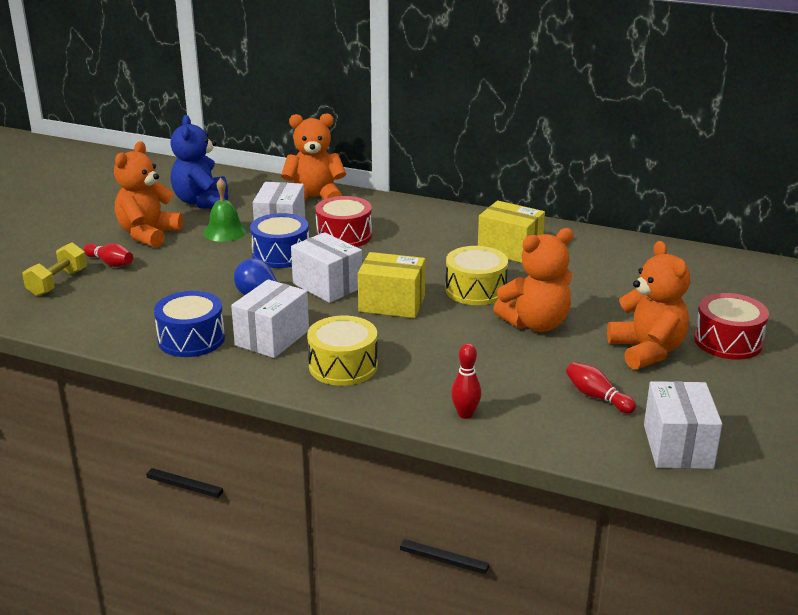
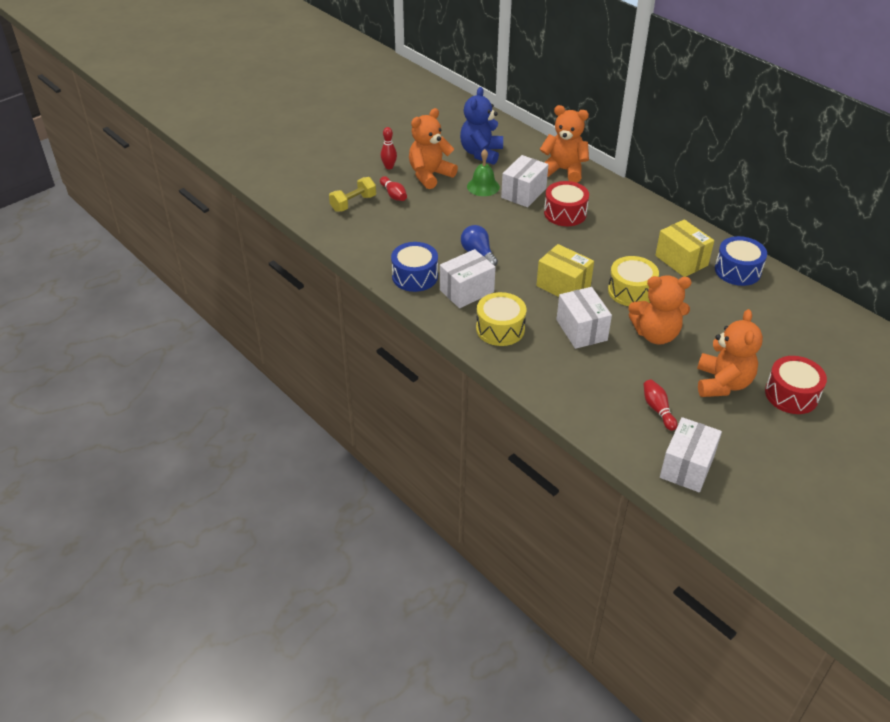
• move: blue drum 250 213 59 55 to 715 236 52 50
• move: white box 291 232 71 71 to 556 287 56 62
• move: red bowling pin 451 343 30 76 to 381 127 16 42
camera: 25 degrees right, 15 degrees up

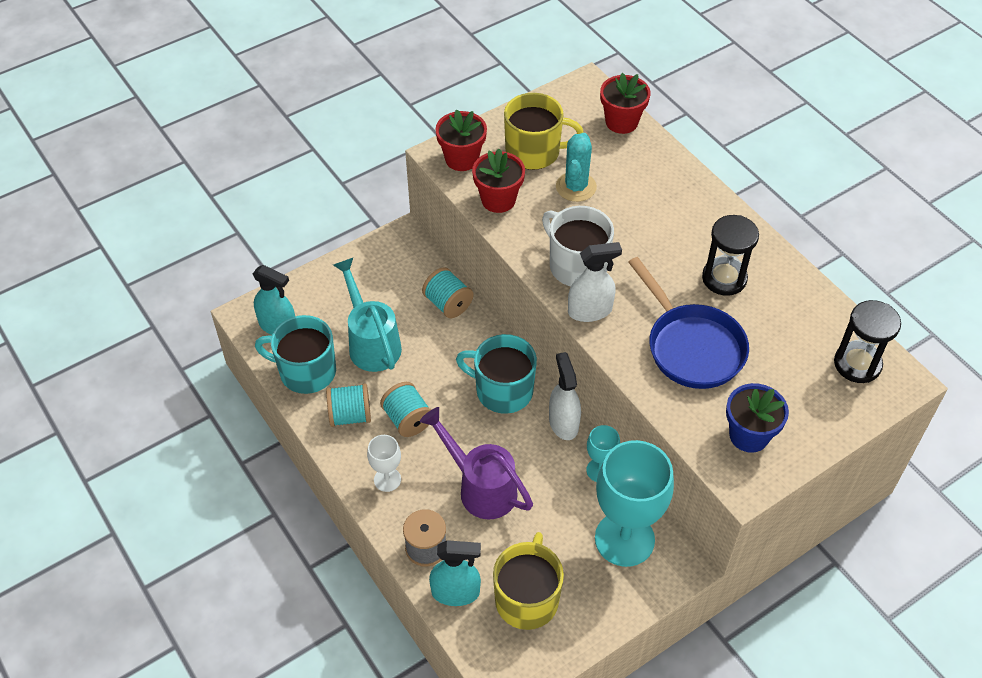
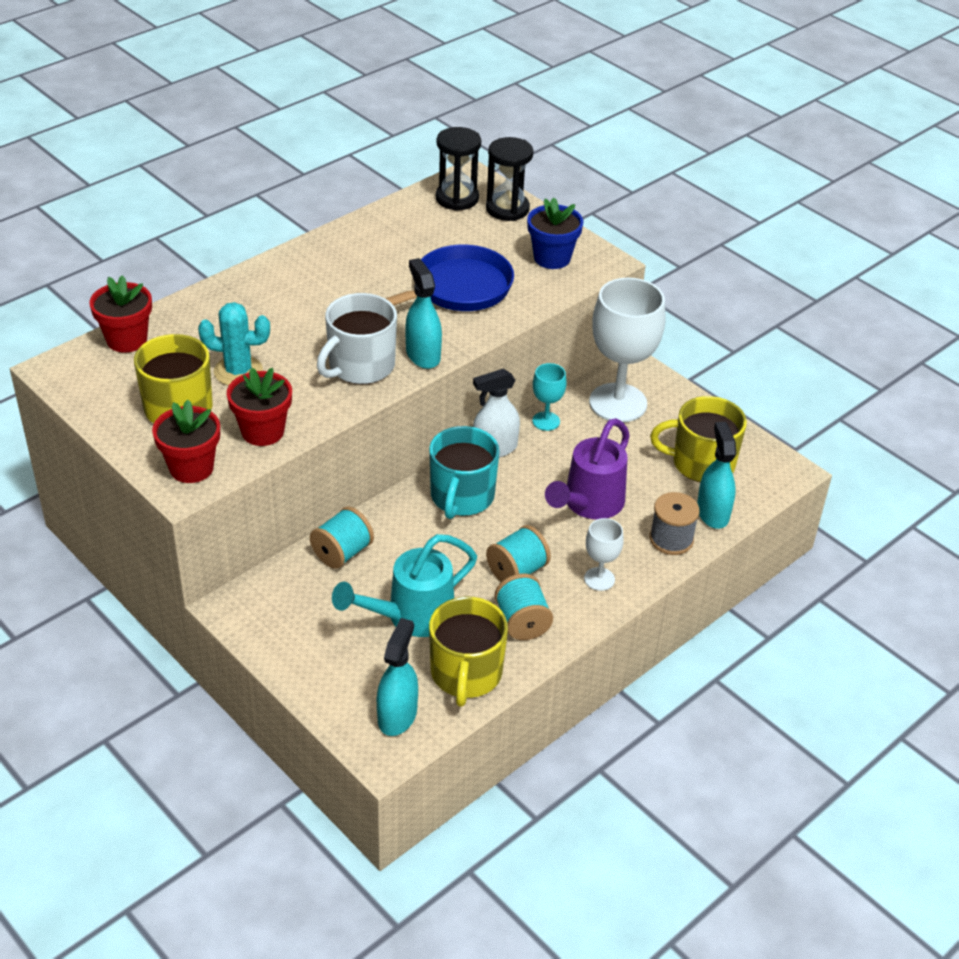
• move: black hourglass 702 215 57 81 to 486 137 47 84
• recolor: white spray bottle 568 242 54 80 to turquoise spray bottle 405 258 37 111
• recolor: turquoise mug 255 315 81 79 to yellow mug 429 597 79 110
• recolor: turquoise goblet 595 440 79 127 to white goblet 589 278 76 144
camera: 100 degrees left, 10 degrees down

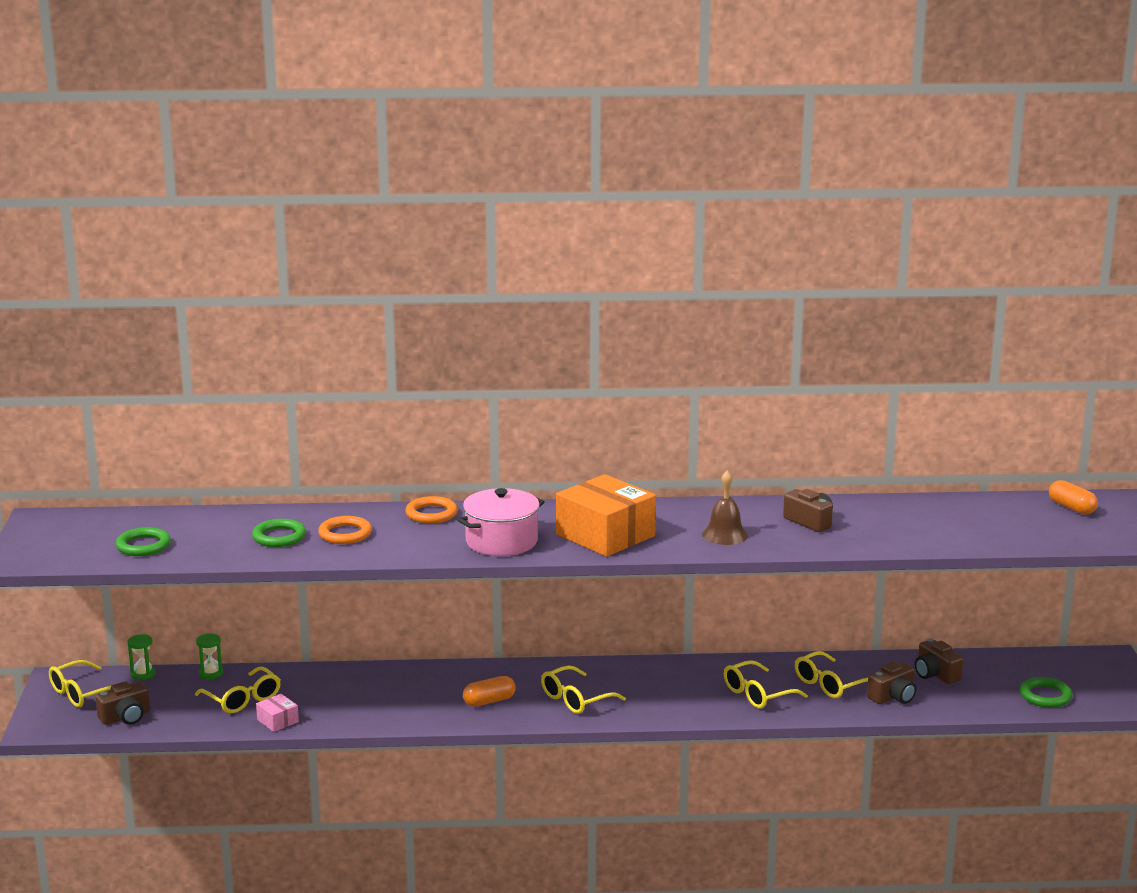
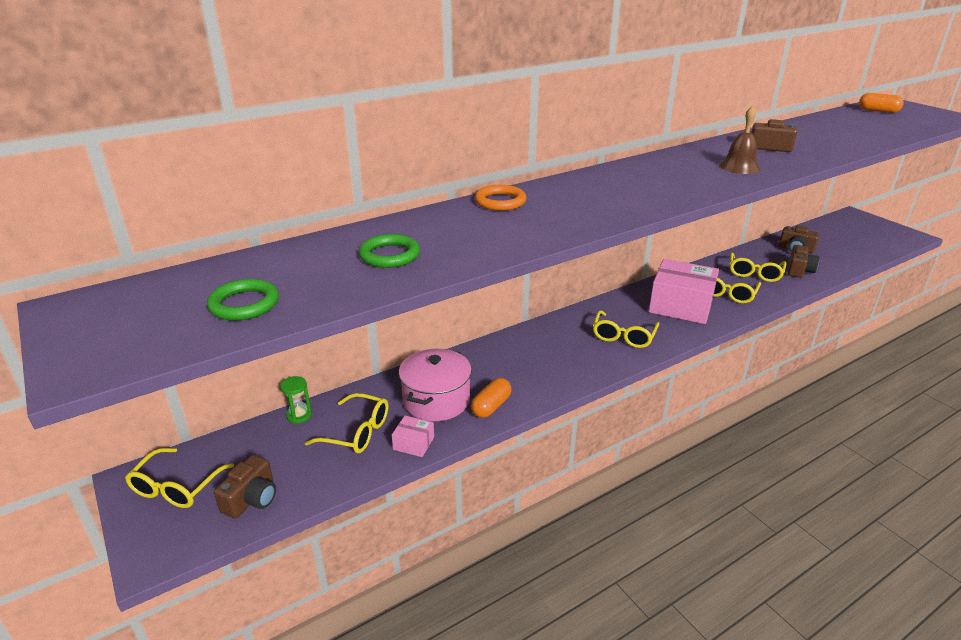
• delete: orange box 556 474 100 83
• move: pink pot 457 488 87 68 to 399 349 73 72
• delete: orange ring 318 516 54 28
• delete: green hourglass 127 634 29 46
• move: orange capsule 463 676 53 31 to 471 378 41 40
• delete: green ring 1020 677 53 31
• insert: pink box 649 259 70 65
camera: 30 degrees left, 10 degrees up

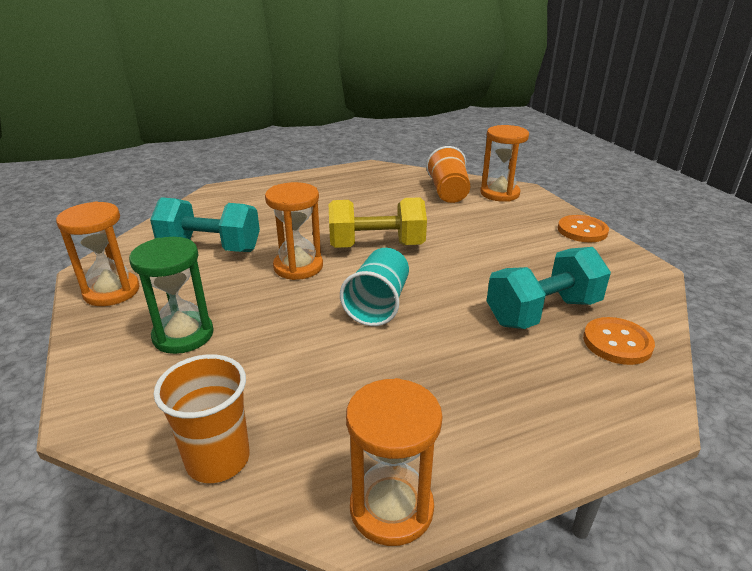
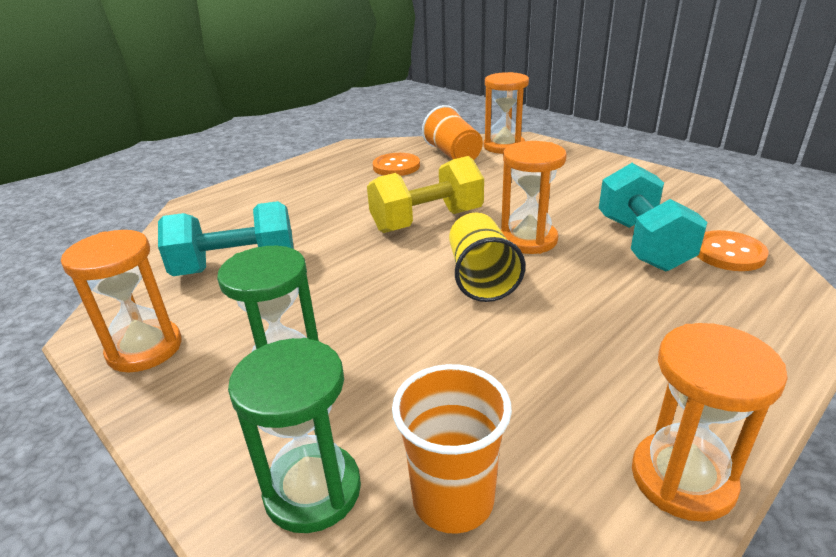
• move: orange hourglass 265 182 58 98 to 501 141 66 113
• move: orange button 558 215 51 27 to 373 153 47 23
• rotate: turquoise dumbbell 487 247 124 82 = 599 163 108 109 45 degrees counterclockwise
• recolor: turquoise cup 340 248 69 78 to yellow cup 449 212 76 90
• insert: green hourglass 228 338 133 195
camera: 20 degrees left, 0 degrees up

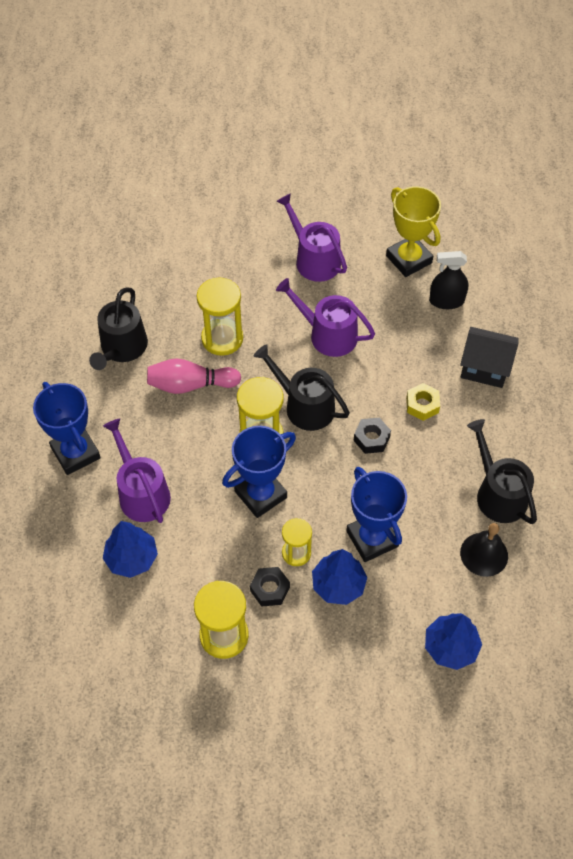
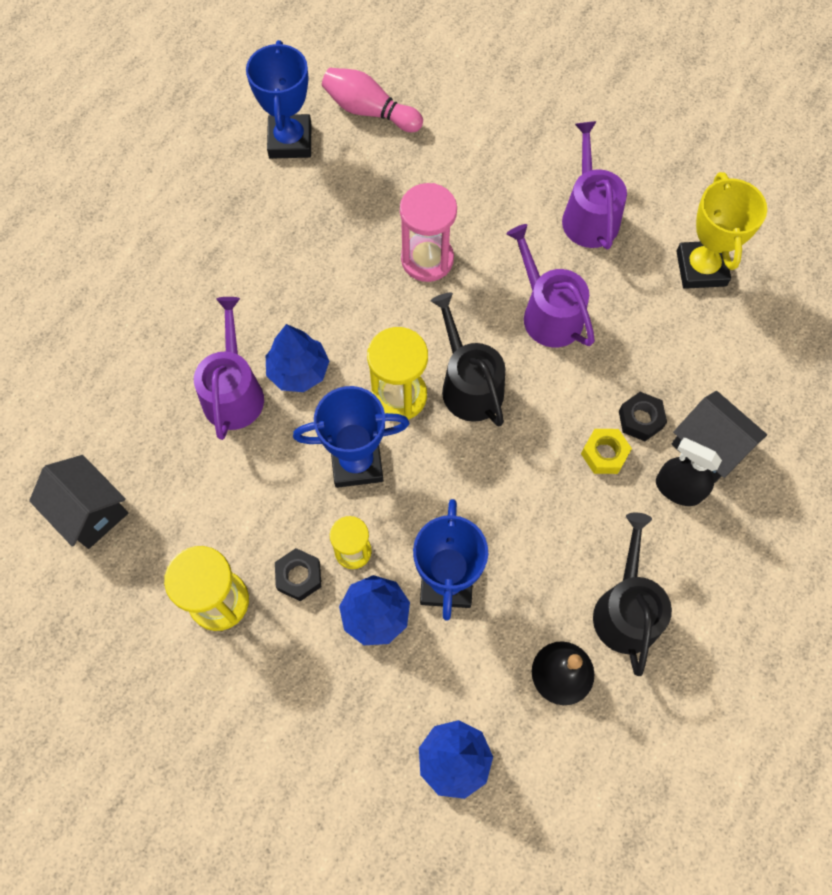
• move: black spray bottle 429 251 40 58 to 656 438 66 68
• recolor: yellow hourglass 197 278 46 78 to pink hourglass 400 183 57 99
• delete: black watering can 89 287 59 83
• move: pink bowling pin 147 358 94 36 to 322 68 101 64
• move: blue trophy 33 382 68 93 to 246 40 65 119
• move: black nut 354 418 37 36 to 619 392 48 49
• move: blue tree 103 521 55 57 to 266 324 63 68
• insert: black house 29 455 99 94
camera: 30 degrees right, 10 degrees up

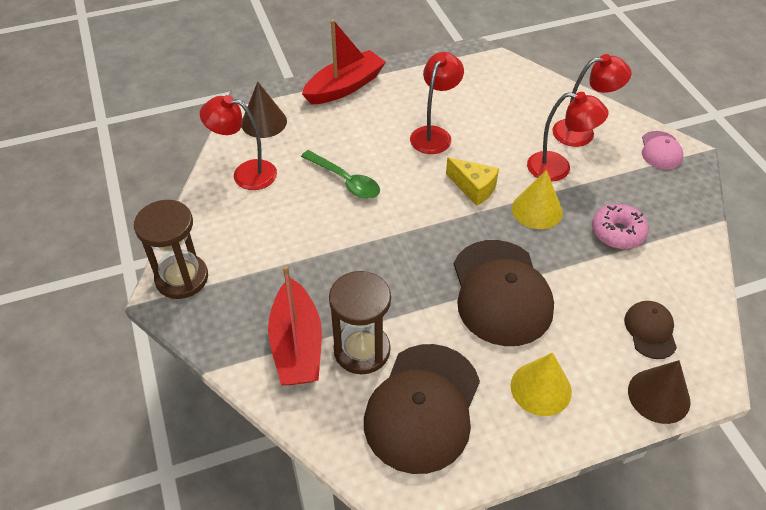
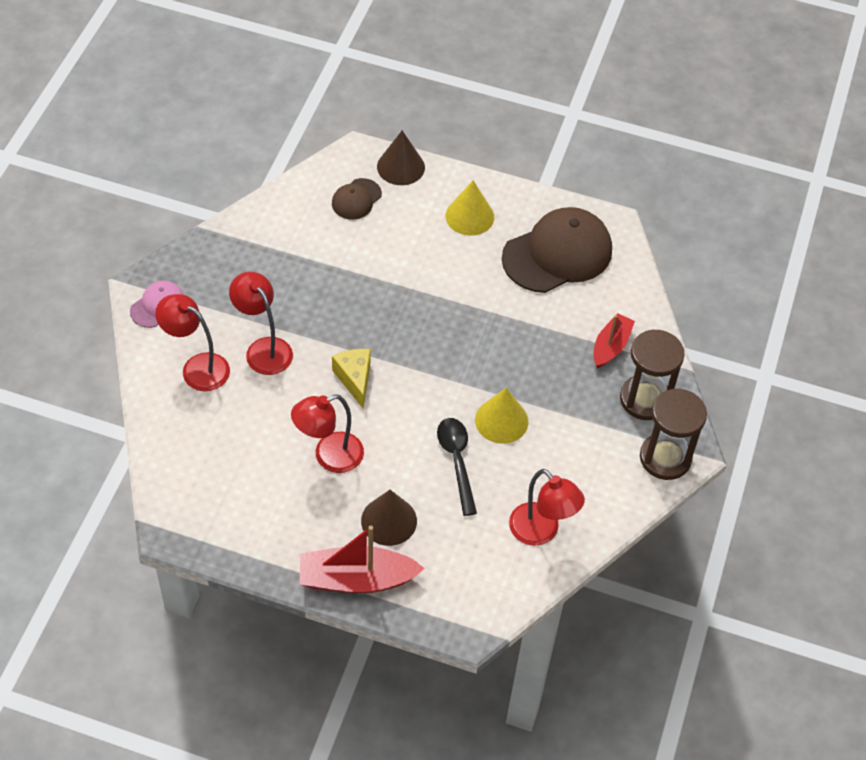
• move: brown cone 242 82 45 56 to 361 490 56 56
• recolor: green spoon 301 150 79 49 to black spoon 437 418 40 98
• move: yellow cone 512 170 51 59 to 475 388 53 56
• delete: pink donut 592 204 57 45
• delete: brown cap 454 240 100 106
• resize: red boat 268 265 54 120 = 593 313 42 55 x0.62
• move: brown hourglass 329 271 62 103 to 620 329 65 91
camera: 145 degrees left, 5 degrees up

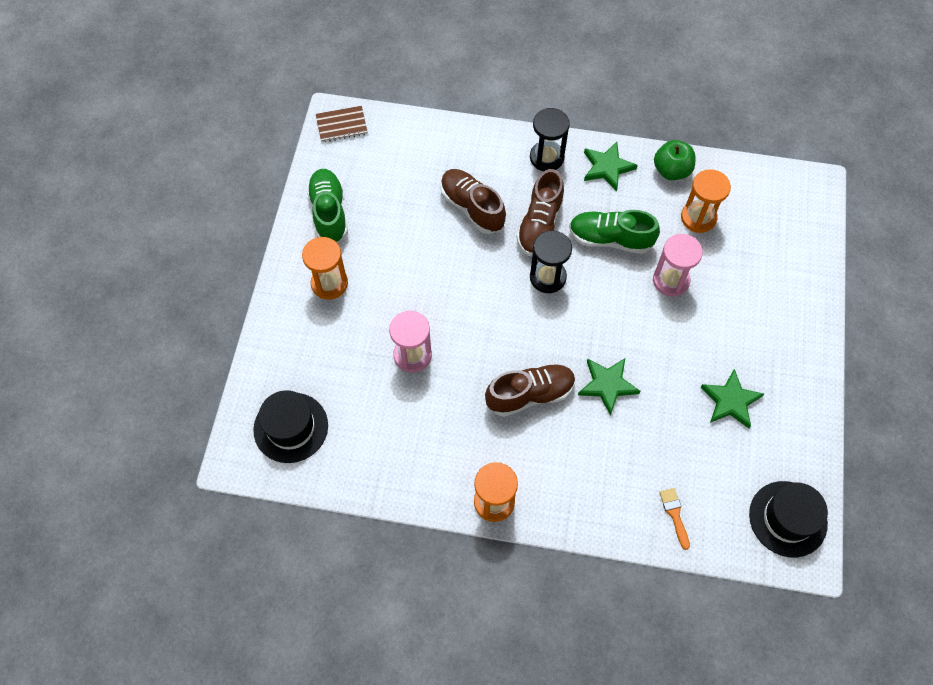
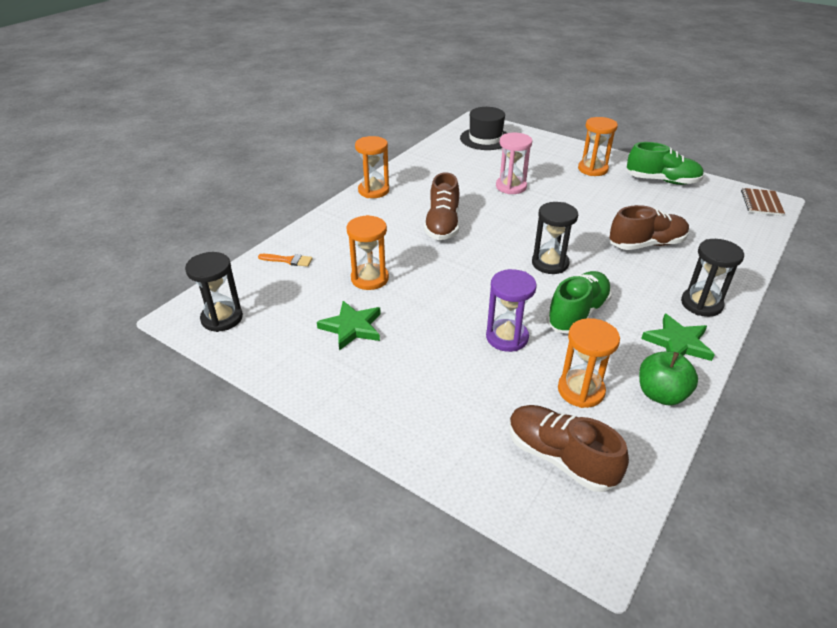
• move: brown shoe 516 169 48 87 to 509 405 120 87
• recolor: pink hourglass 653 234 50 63 to purple hourglass 486 269 51 83
• delete: green star 578 358 62 58
• replace: black hat 749 481 79 76 to black hourglass 185 252 58 80
• insert: orange hourglass 346 215 43 75
camera: 115 degrees right, 25 degrees down

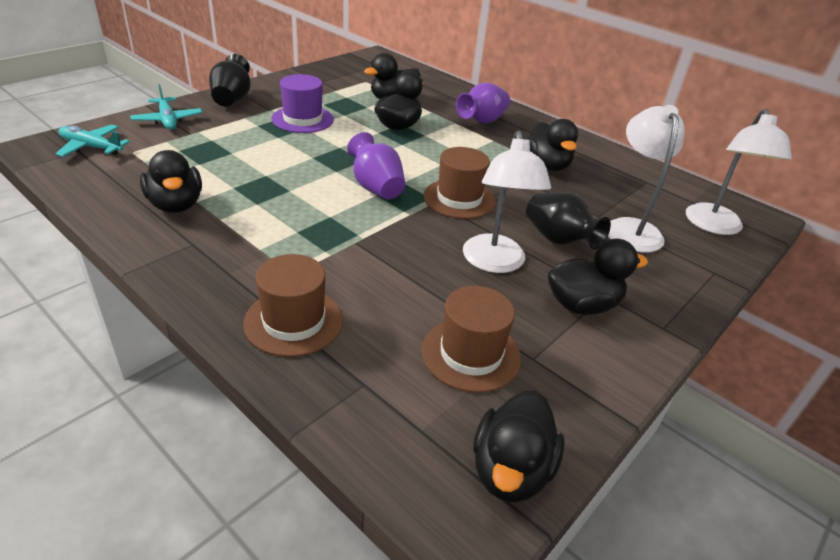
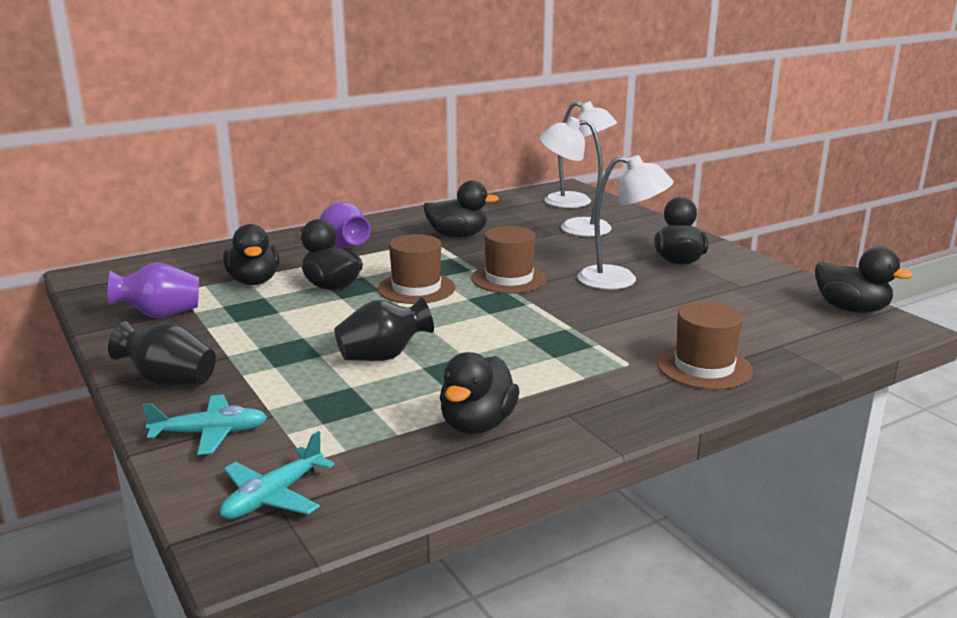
• delete: purple hat 271 74 63 59
• move: purple vase 347 132 58 67 to 108 262 91 56
• rotate: black duck 140 150 62 63 = 440 352 80 82 120 degrees clockwise
• move: black vase 526 192 85 58 to 334 297 100 64
• move: brown hat 421 286 100 107 to 377 234 78 70
camera: 70 degrees left, 15 degrees down

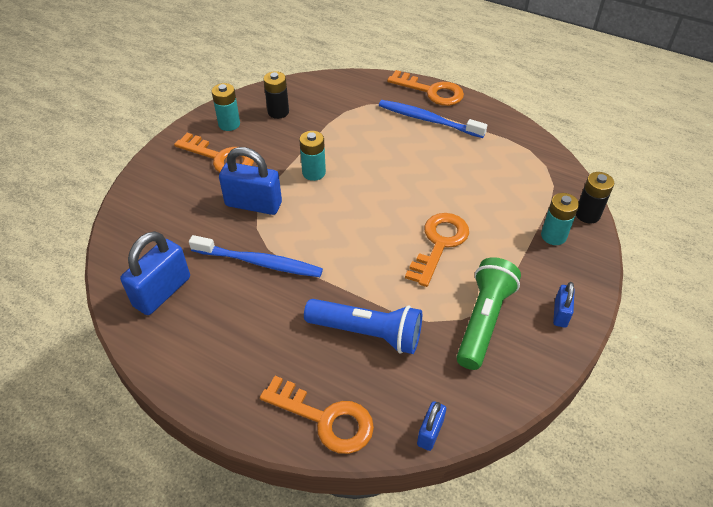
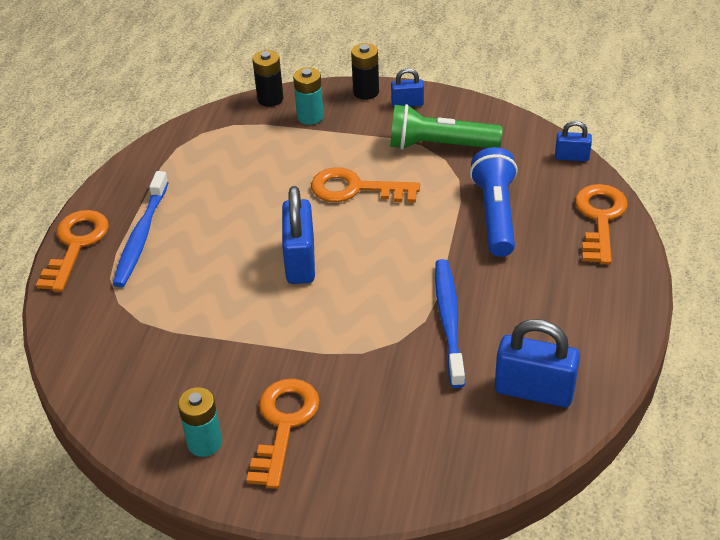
• move: black battery 263 71 26 48 to 351 43 28 57
• delete: turquoise battery 299 131 27 50
• move: blue padlock 219 147 63 68 to 282 186 33 98
camera: 105 degrees left, 5 degrees down

